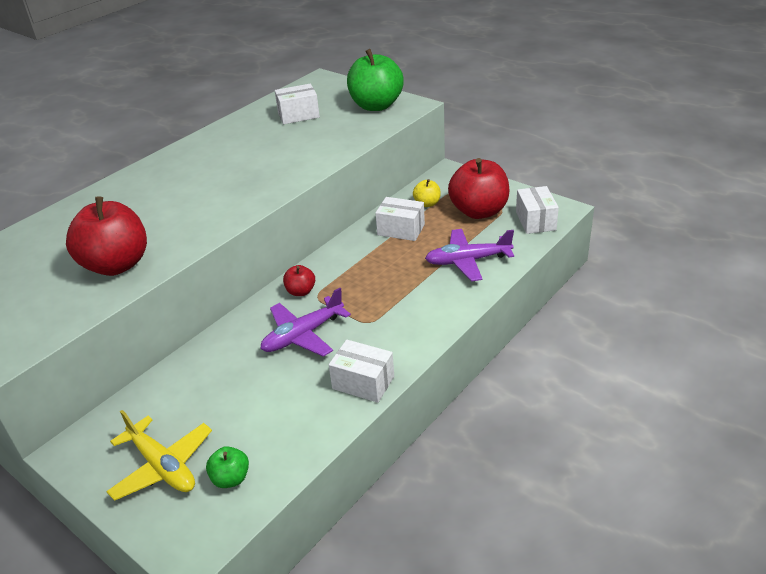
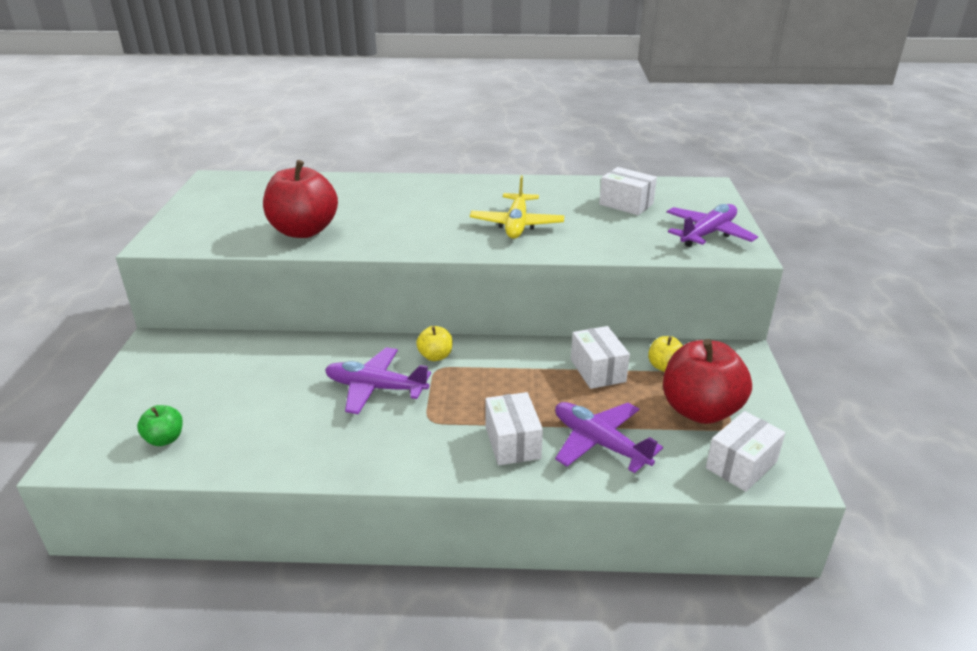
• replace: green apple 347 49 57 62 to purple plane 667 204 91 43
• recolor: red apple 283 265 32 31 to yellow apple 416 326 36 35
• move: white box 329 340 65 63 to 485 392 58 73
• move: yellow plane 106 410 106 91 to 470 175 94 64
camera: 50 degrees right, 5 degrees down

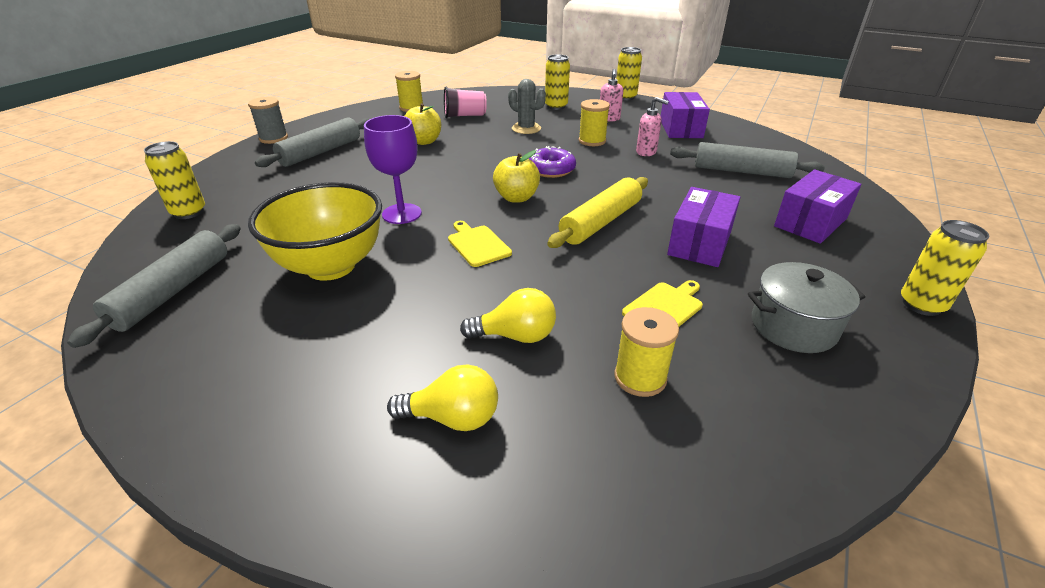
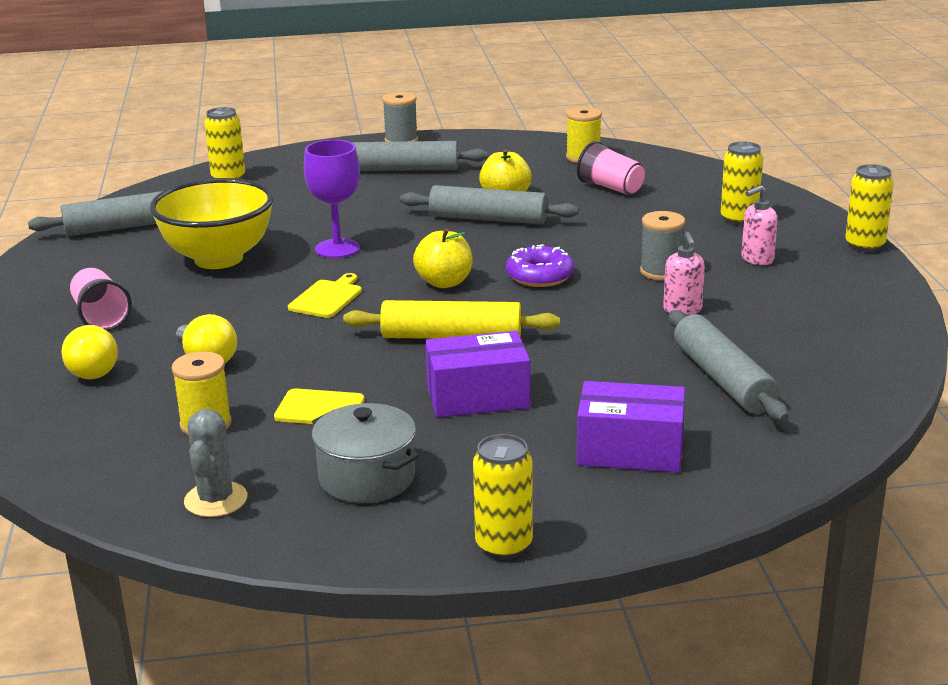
• move: grey cactus 508 79 38 55 to 184 409 64 108
• delete: purple box 661 92 49 46
• recolor: yellow spool 579 99 31 47 to grey spool 640 211 45 69
• insert: grey rolling pin 400 185 179 40
• insert: pink cup 70 268 62 63
camera: 55 degrees right, 10 degrees down

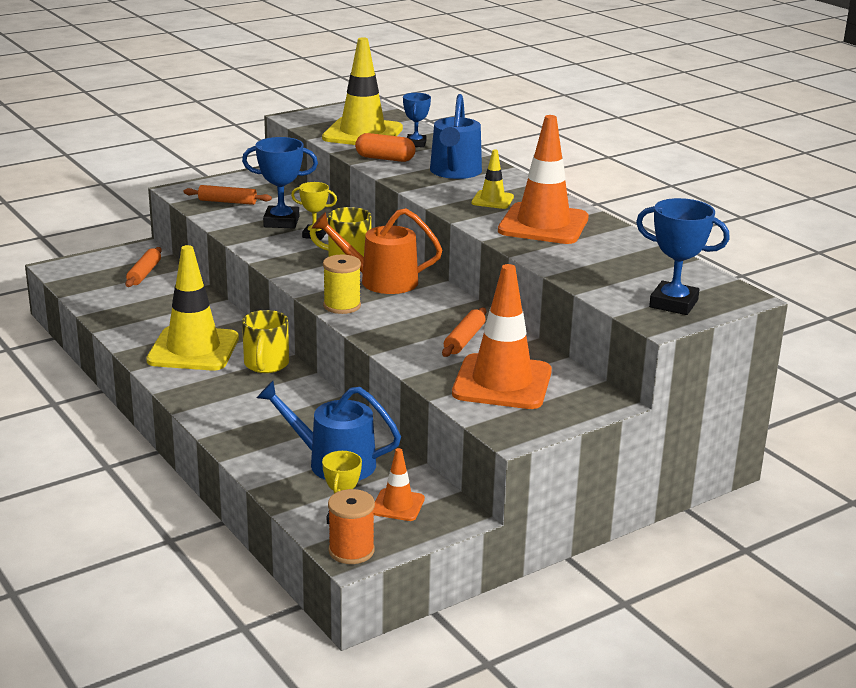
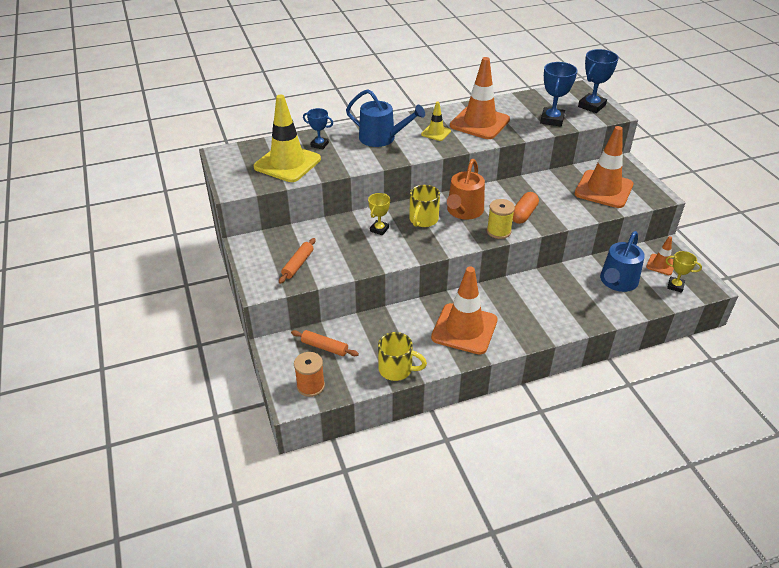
• move: orange capsule 355 133 61 29 to 513 192 26 32
• move: blue trophy 242 137 76 91 to 540 62 37 65
• recolor: yellow traffic cone 146 245 93 126 to orange traffic cone 431 267 66 87
• delete: orange rolling pin 442 308 44 49
• move: yellow mug 242 310 47 63 to 378 332 49 49
• move: orange spool 328 489 47 75 to 294 352 31 45
camera: 75 degrees left, 15 degrees up

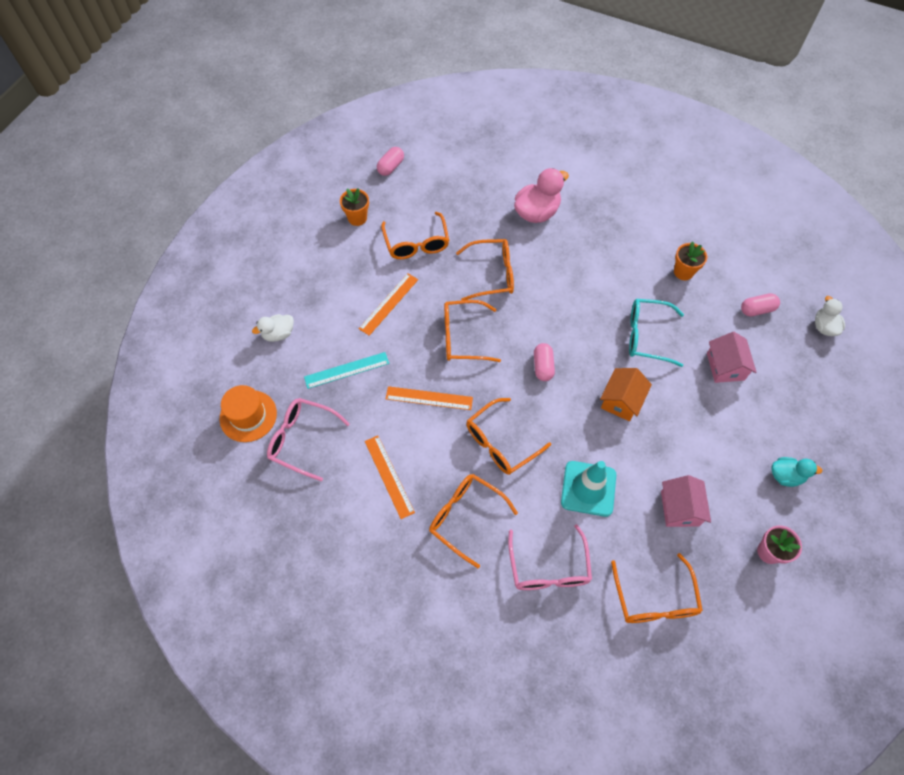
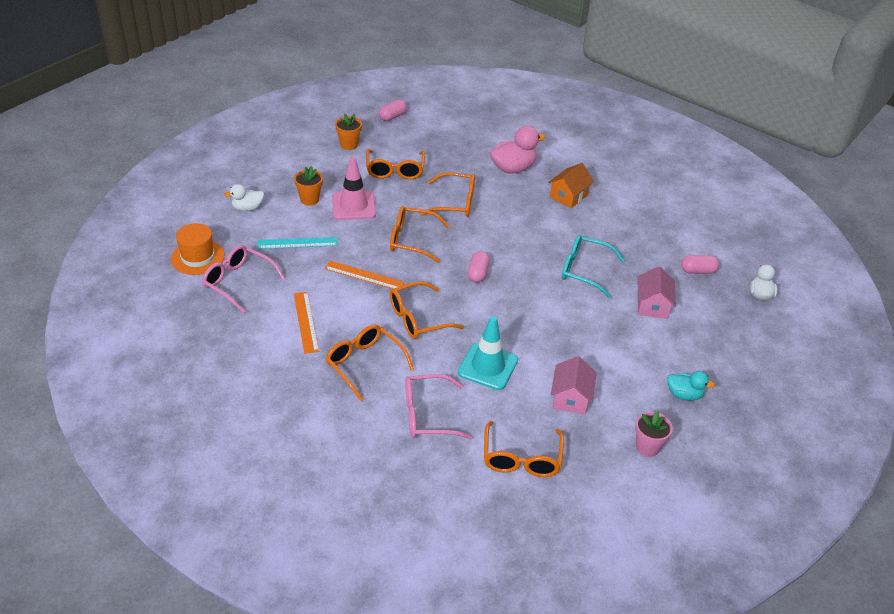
• move: orange flower pot 674 241 33 39 to 294 166 29 39
• replace: orange ruler 359 273 59 63 to pink traffic cone 332 157 44 63
• move: orange house 600 368 52 53 to 548 163 46 45
• rotate: pink glasses 508 524 84 66 = 405 374 67 65 75 degrees clockwise
camera: 10 degrees right, 20 degrees down

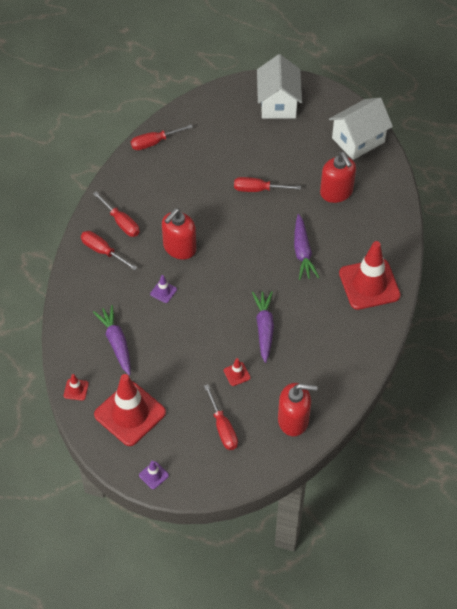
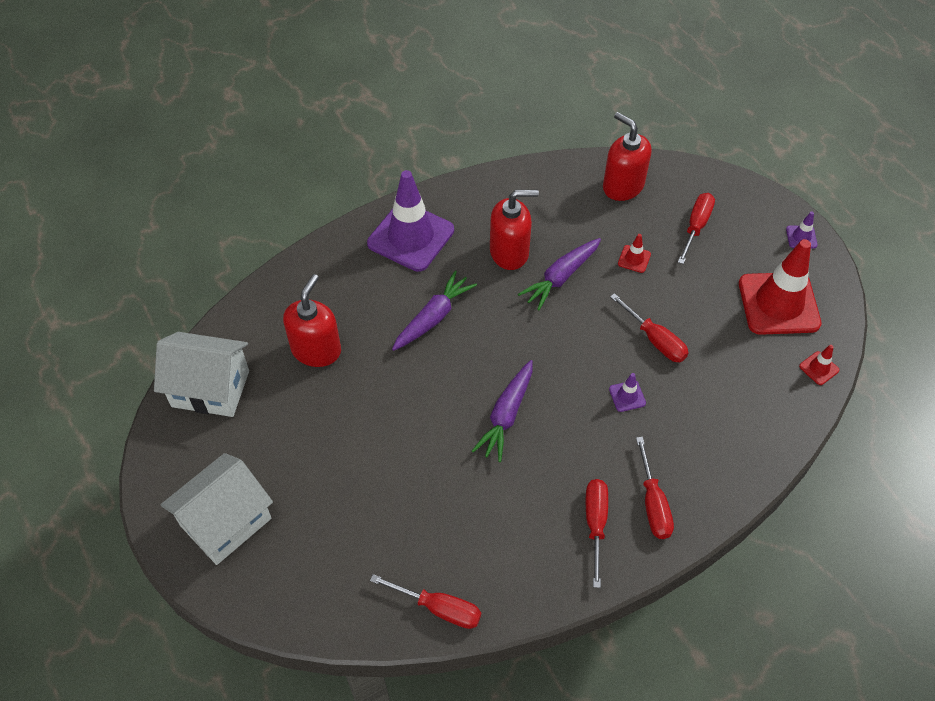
• move: red screwdriver 234 177 67 15 to 610 293 79 69
• move: red soap dispenser 162 208 34 51 to 490 190 49 80
• recolor: red traffic cone 339 241 62 69 to purple traffic cone 367 170 87 102
• move: purple carrot 93 305 38 70 to 472 360 61 102
camera: 135 degrees left, 0 degrees up

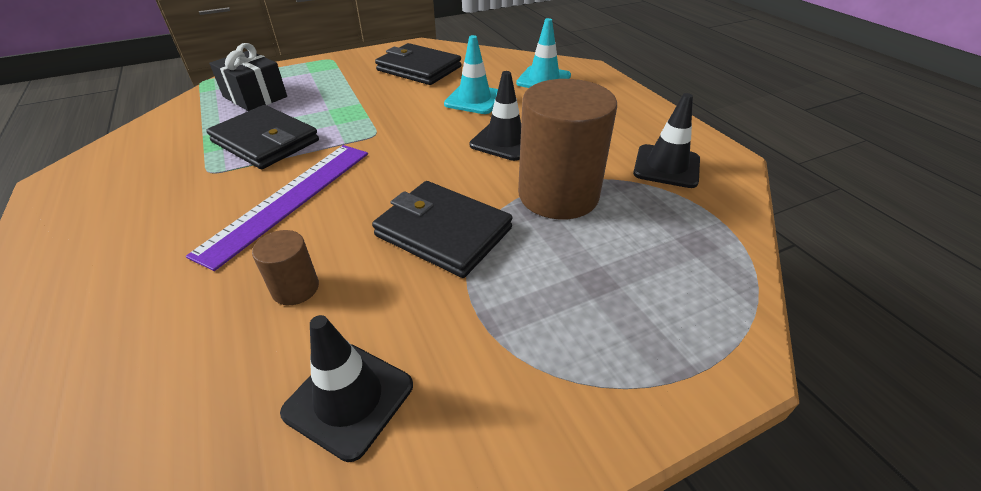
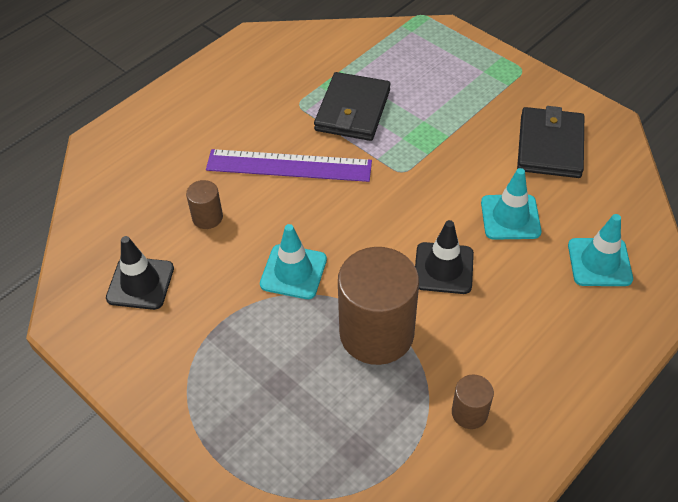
• delete: black gift 209 43 78 68
• replace: black traffic cone 633 93 67 95 to brown cylinder 452 375 42 54
• replace: black wallet 372 181 140 97 to turquoise traffic cone 260 224 67 75
camera: 70 degrees right, 10 degrees up

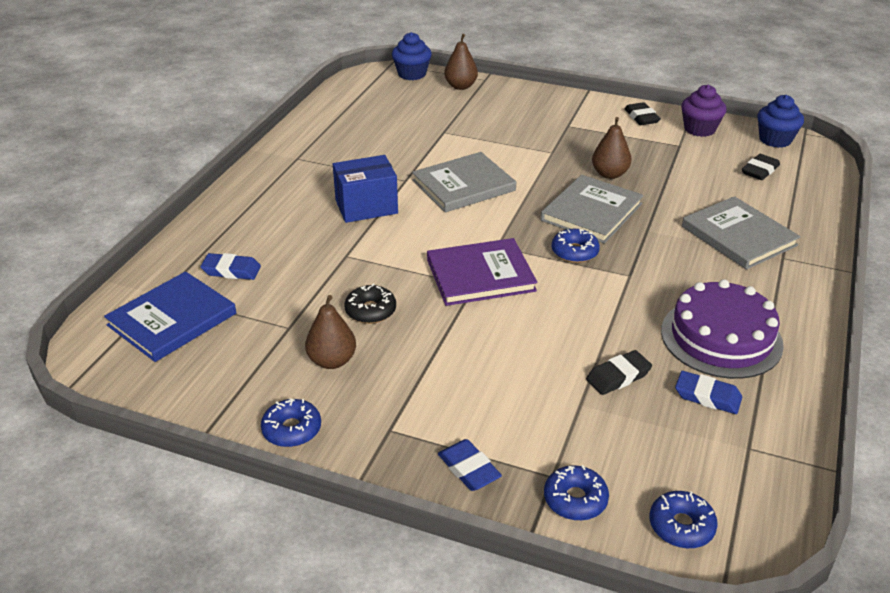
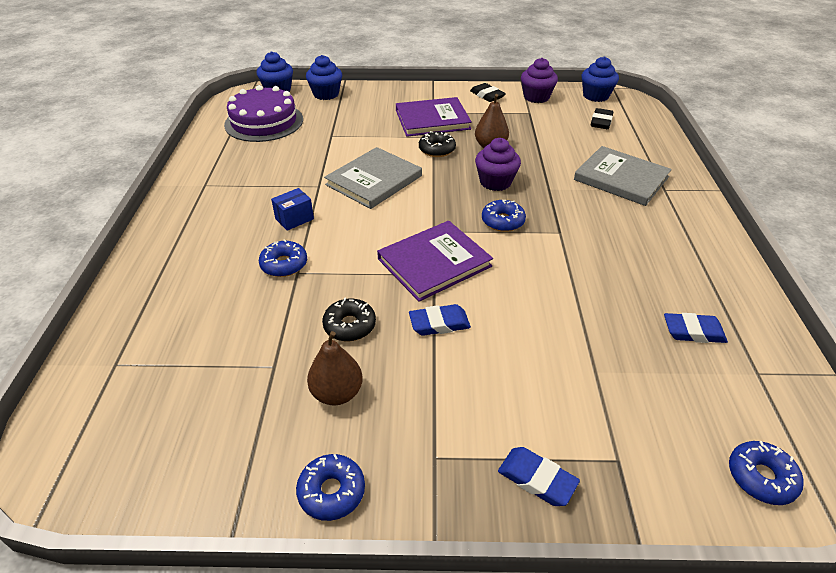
• replace: brown pear 444 34 34 56 to blue cupcake 306 55 36 45
• resize: blue box 333 155 65 68 = 271 188 43 43 x0.58
• replace: grey book 541 175 103 68 to purple cupcake 475 138 46 53
• move: blue eraser 200 253 61 27 to 409 304 62 32
• delete: blue book 104 271 132 91
• move: purple cake 661 279 123 100 to 224 85 79 57
• delete: black eraser 586 350 66 45
• move: blue donut 544 465 65 56 to 259 239 48 38
• insert: purple book 396 97 76 40
• insert: black donut 419 131 37 26
camera: 20 degrees left, 5 degrees up

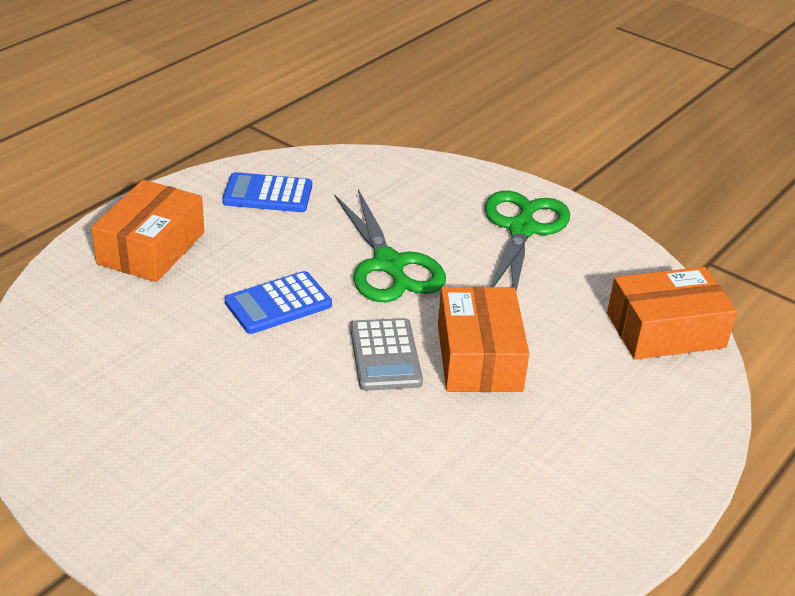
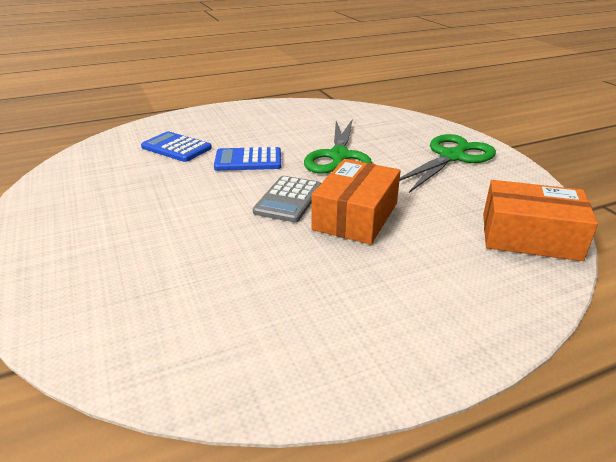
• move: blue calculator 222 172 90 40 to 141 131 71 31
• delete: orange box 91 180 113 102
camera: 30 degrees right, 5 degrees down

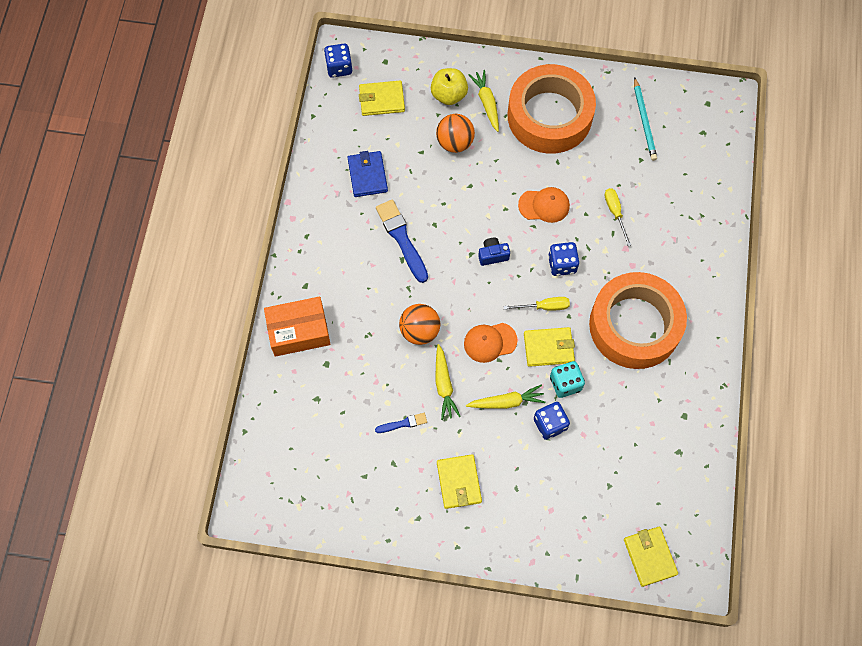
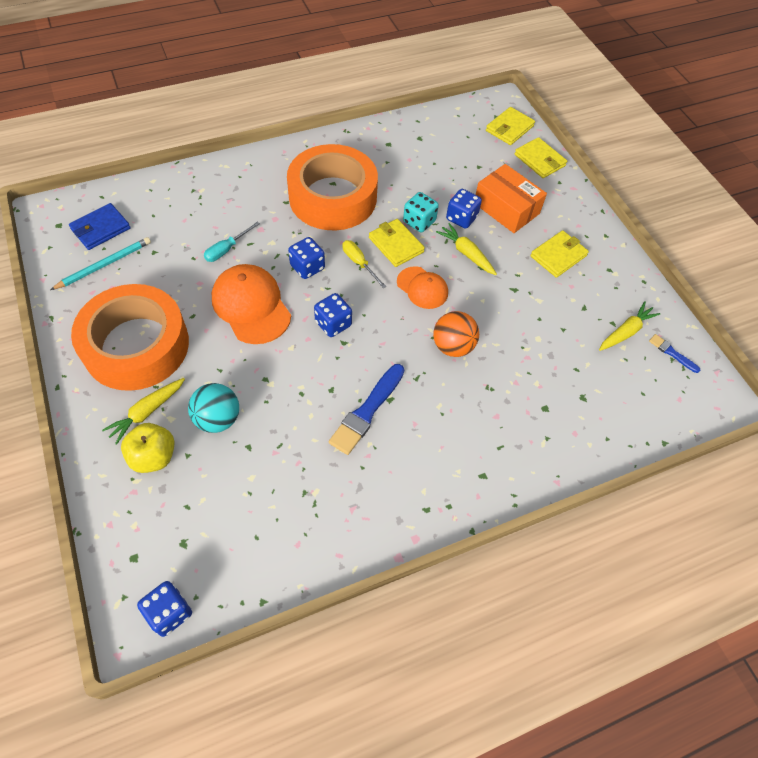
• move: yellow wallet 359 81 46 35 to 515 137 52 41
• recolor: orange ball 436 114 39 39 to turquoise ball 188 383 51 50
• move: blue wallet 347 151 41 46 to 69 203 62 47
• resize: orange cap 518 187 52 36 = 212 264 79 80 x1.63
• recolor: yellow screwdriver 605 188 26 58 to turquoise screwdriver 204 222 56 40
• replace: blue camera 478 237 32 29 to blue dice 314 293 38 44
• move: orange box 264 296 66 61 to 476 164 71 69
• move: yellow carrot 436 344 25 76 to 599 301 61 50
• move: blue brush 375 413 52 20 to 649 334 51 39
camera: 125 degrees left, 10 degrees down

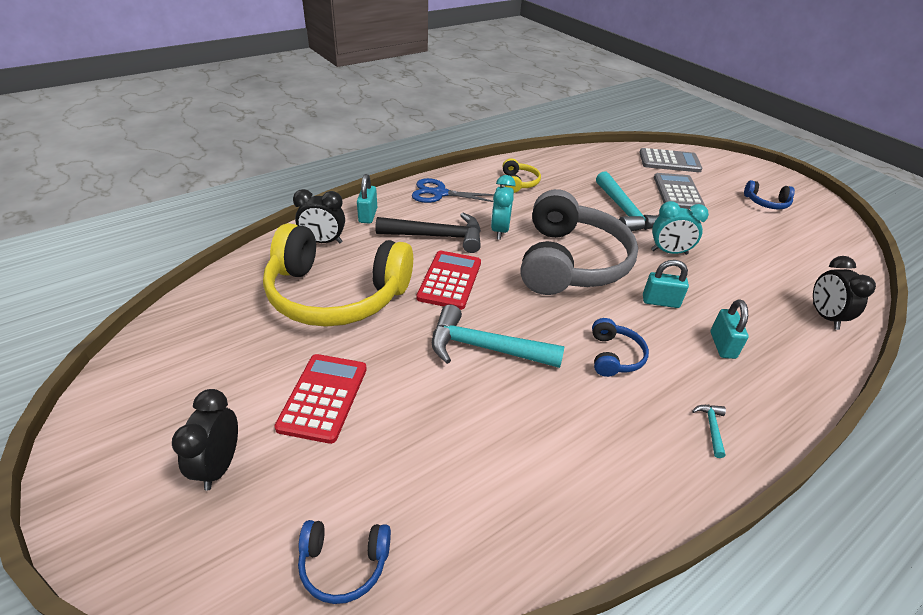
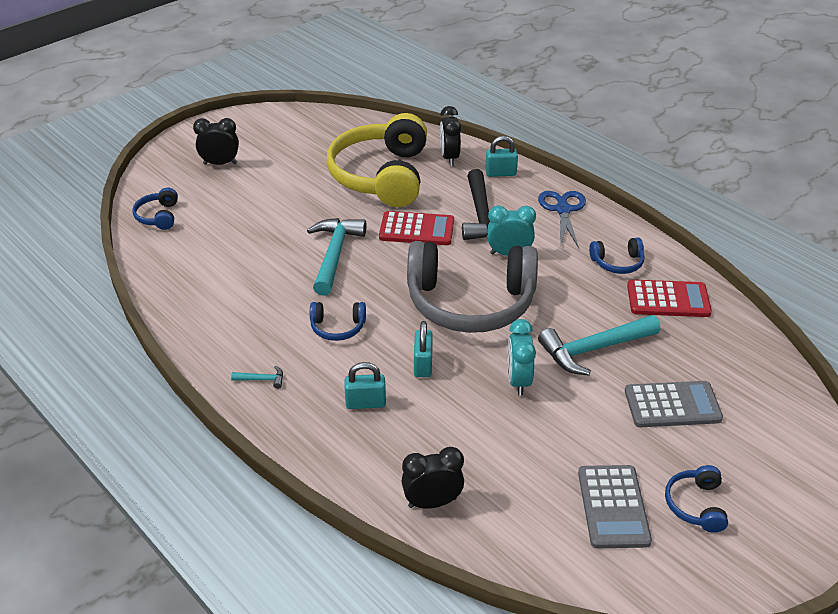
• move: grey calculator 639 148 63 24 to 578 465 74 83
• recolor: yellow headphones 503 158 38 35 to blue headphones 589 238 56 36
• move: red calculator 274 354 93 90 to 627 279 85 38
camera: 85 degrees right, 0 degrees up

